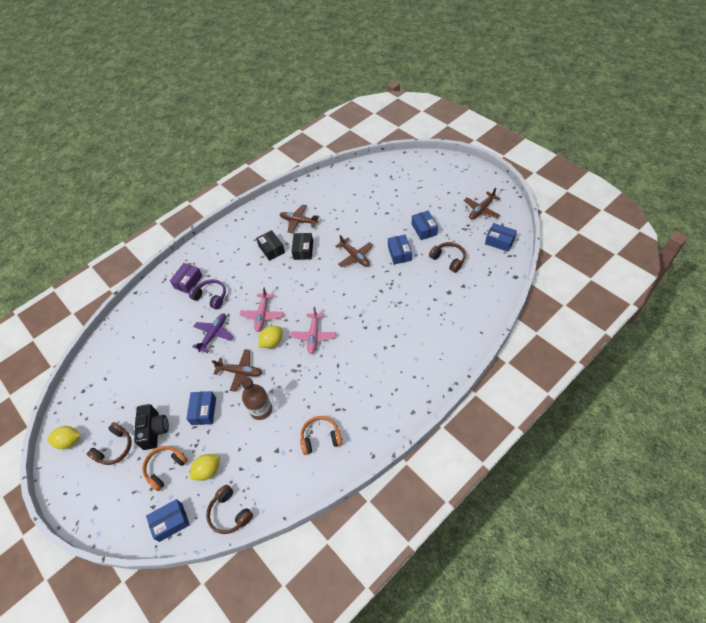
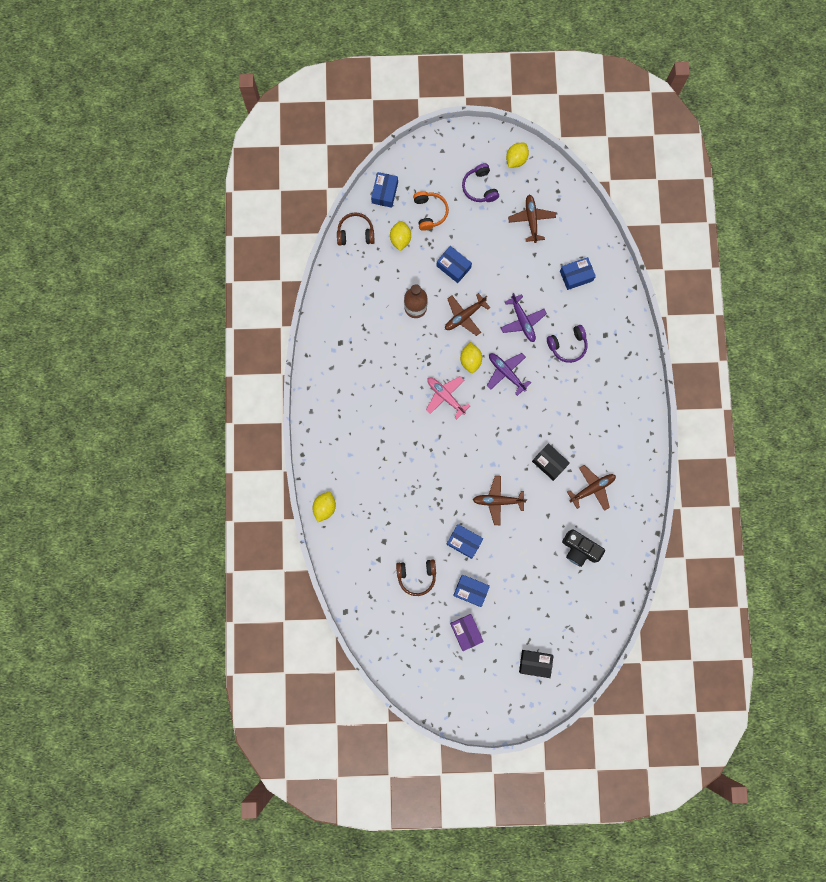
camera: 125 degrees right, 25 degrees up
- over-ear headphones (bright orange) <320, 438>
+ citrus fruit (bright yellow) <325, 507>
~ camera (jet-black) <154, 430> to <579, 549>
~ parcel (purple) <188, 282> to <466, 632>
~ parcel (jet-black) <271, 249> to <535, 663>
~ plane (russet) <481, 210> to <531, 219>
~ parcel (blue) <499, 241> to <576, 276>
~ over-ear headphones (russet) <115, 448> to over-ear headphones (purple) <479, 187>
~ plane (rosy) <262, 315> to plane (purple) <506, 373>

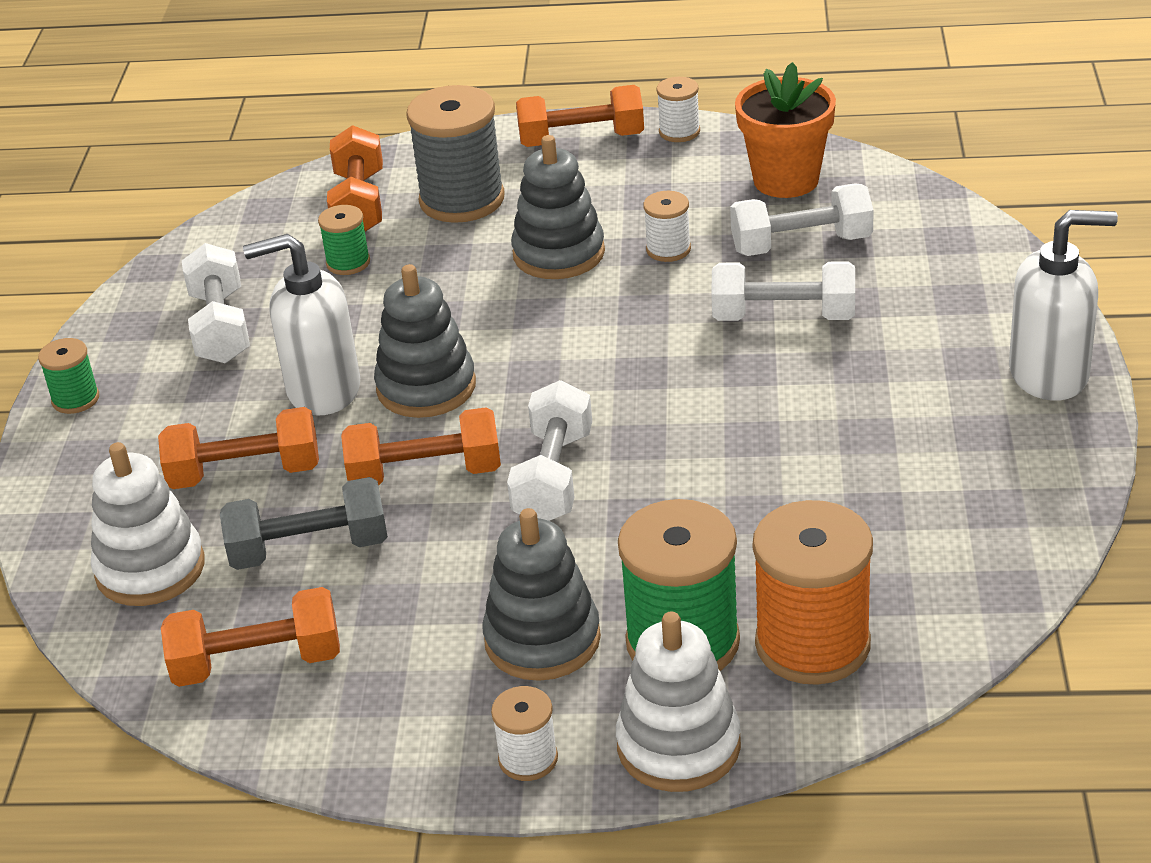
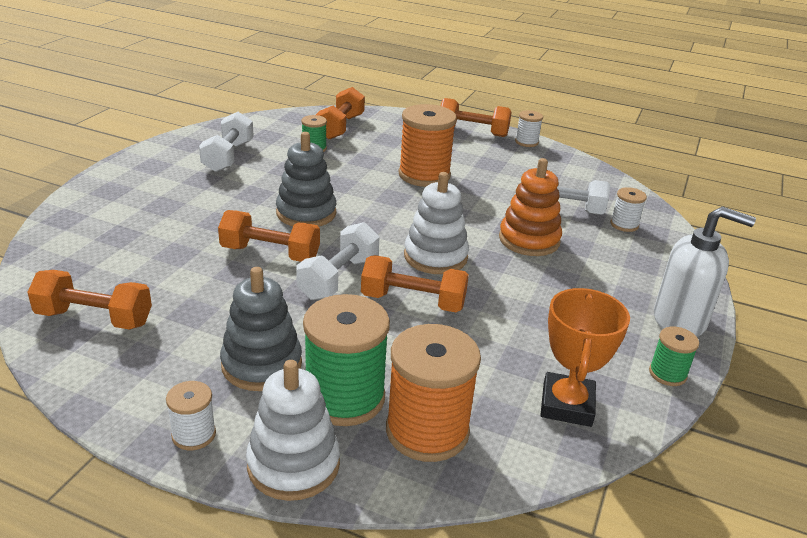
camera: 15 degrees right, 5 degrees down
- free weight (ash-grey) <309, 549>
- pump bottle (pure white) <322, 390>
- spool (ash-grey) <462, 200>
- flower pot (bright orange) <786, 180>
+ award cup (bright orange) <566, 405>
~ spool (green) <75, 399> to <667, 374>
~ ring stacker (pure white) <150, 569> to <435, 257>
~ free weight (bright orange) <245, 473> to <413, 301>
~ spool (pure white) <668, 249> to <624, 225>
~ ring stacker (ash-grey) <559, 253> to spool (bright orange) <424, 175>
~ free weight (pure white) <783, 317> to ring stacker (bright orange) <529, 240>

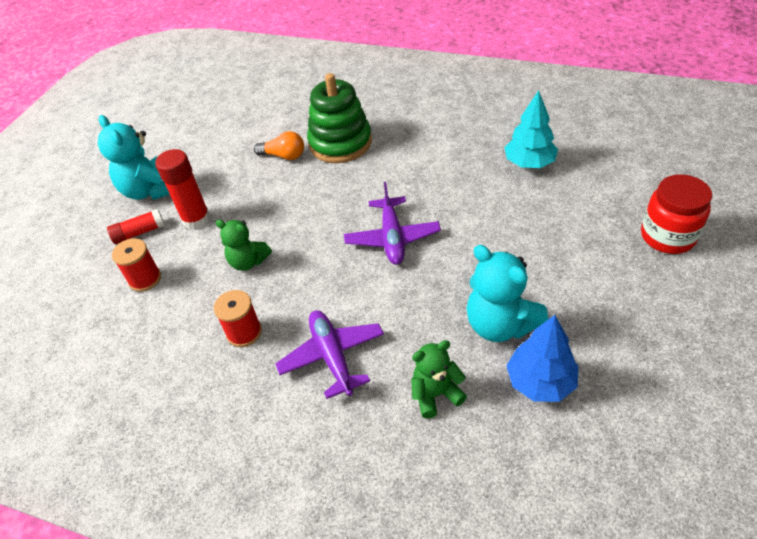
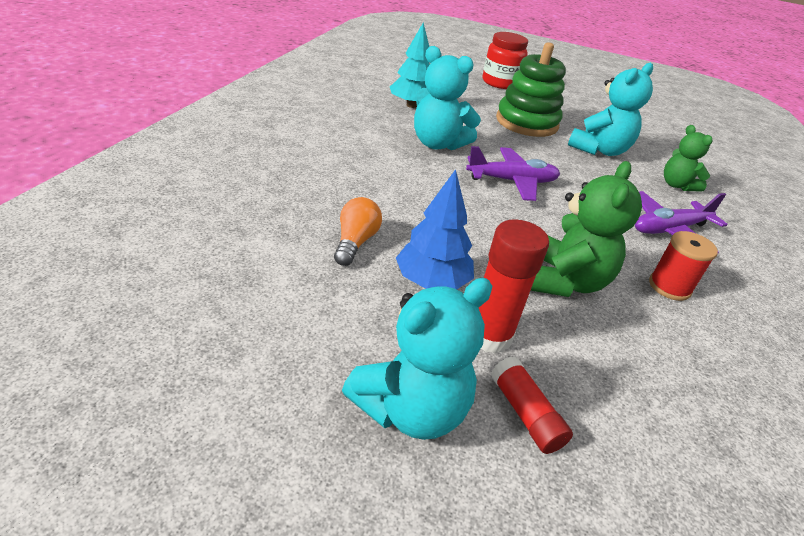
camera: 100 degrees left, 10 degrees down
- spool (scarlet) <145, 279>
+ teddy bear (aqua) <438, 144>
~ ring stacker (green) <340, 143> to <526, 123>
~ tree (blue) <540, 382> to <432, 282>
~ teddy bear (green) <248, 262> = <564, 281> x1.57

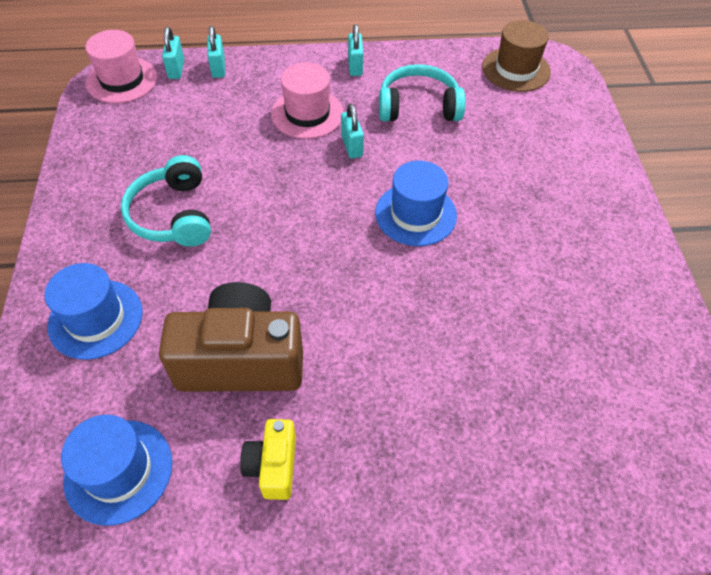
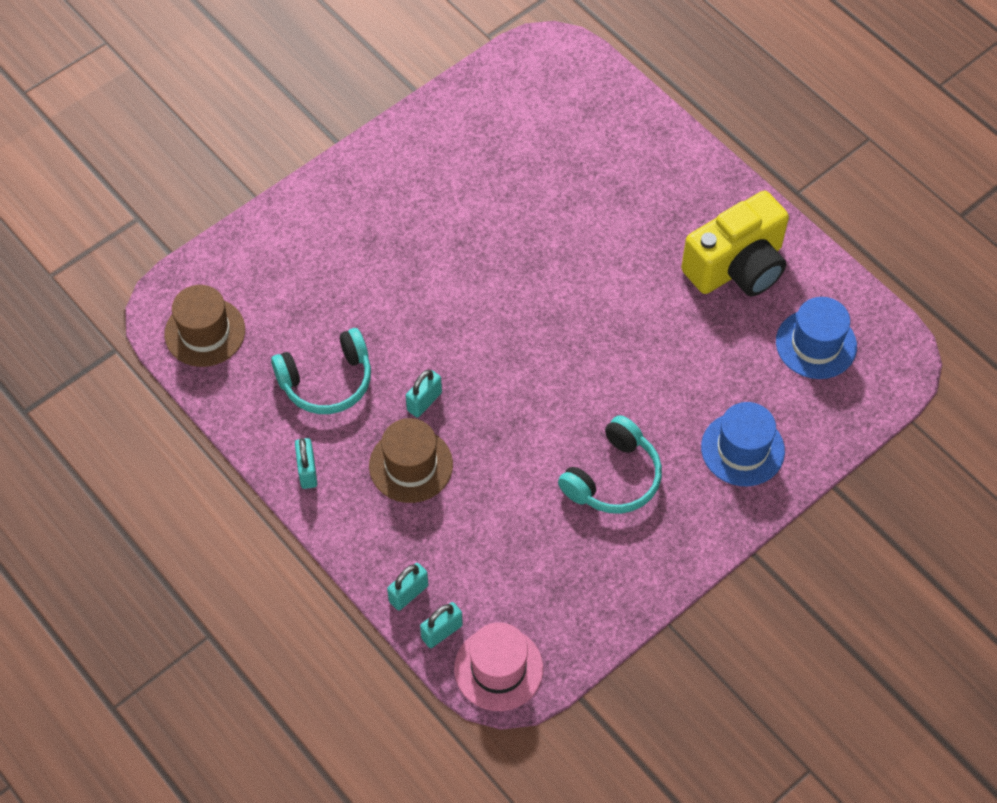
camera: 125 degrees left, 5 degrees up
- camera (russet) <241, 359>
- tall hat (blue) <415, 214>
~ tall hat (rosy) <307, 113> to tall hat (russet) <411, 465>
~ padlock (aqua) <355, 66> = <307, 471> 60 degrees counterclockwise
~ over-ear headphones (aqua) <418, 106> = <327, 381> 75 degrees counterclockwise
~ camera (bright yellow) <273, 466> = <737, 267> x1.99

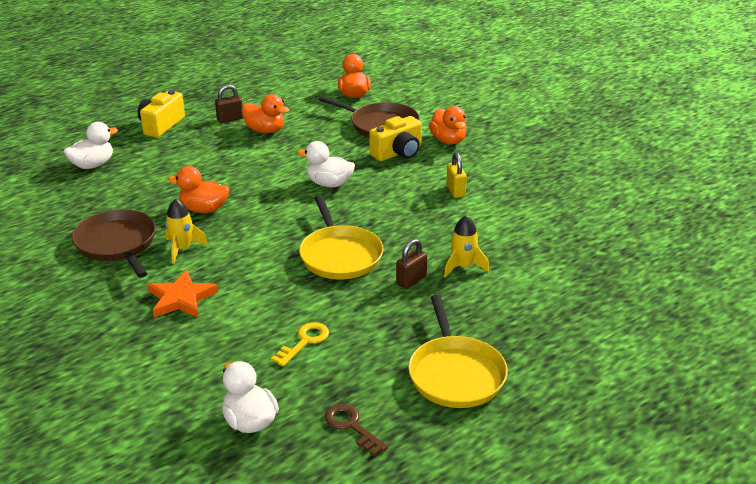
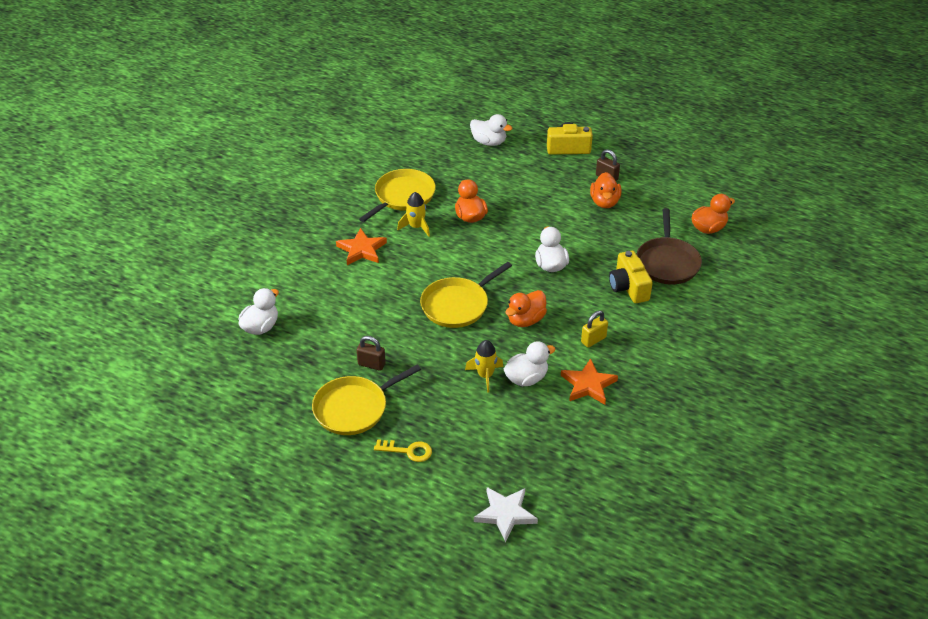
camera: 65 degrees right, 10 degrees up
- door key (russet) <351, 426>
+ star (pure white) <505, 514>
+ duck (pure white) <526, 378>
+ star (bright orange) <588, 385>
~ door key (bright yellow) <304, 342> to <408, 451>
~ padlock (russet) <411, 280> to <371, 364>
~ duck (bright orange) <448, 140> to <525, 320>
~ pan (russet) <117, 244> to pan (bright yellow) <402, 196>
~ camera (bright yellow) <398, 153> = <628, 287> 45 degrees clockwise

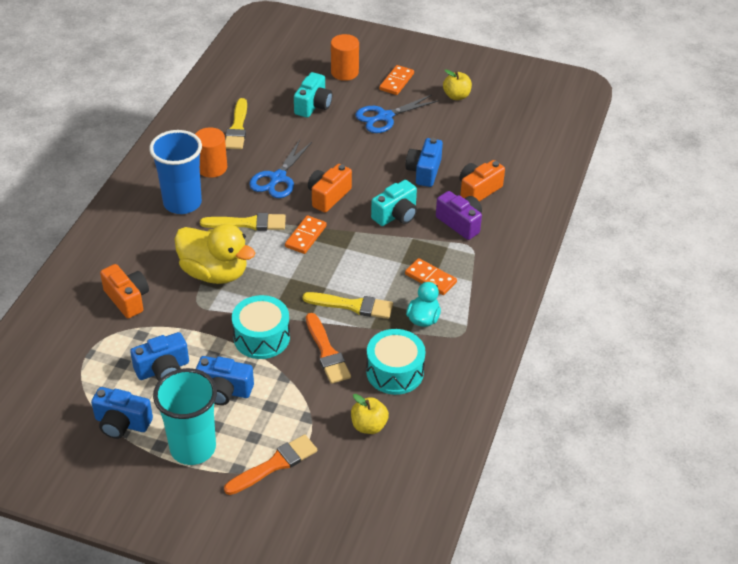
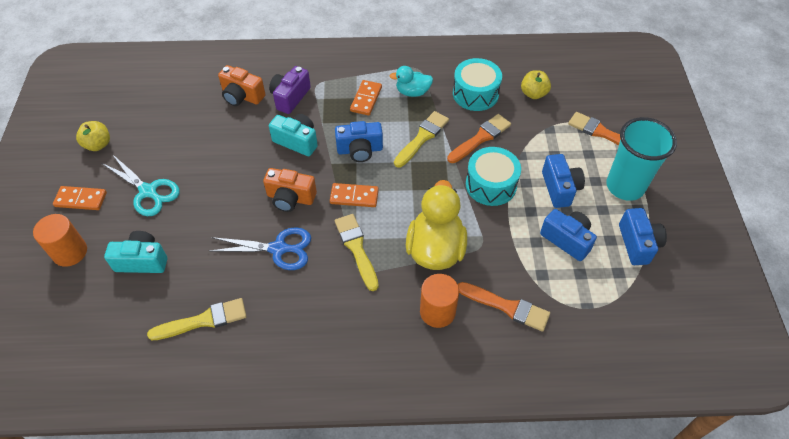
camera: 110 degrees left, 10 degrees up
- cup (blue) <182, 203>
~ cylinder (bright orange) <212, 168> to <437, 311>
~ camera (blue) <424, 171> to <360, 150>
~ camera (bright orange) <127, 299> to brush (bright orange) <507, 307>
~ scissors (blue) <385, 117> to scissors (aqua) <148, 191>
~ brush (bright yellow) <352, 306> = <422, 137> 45 degrees clockwise

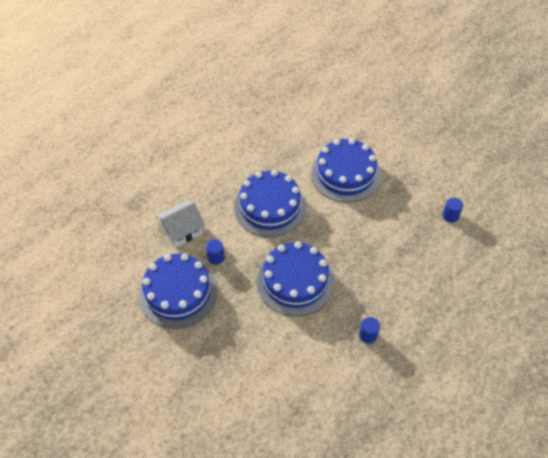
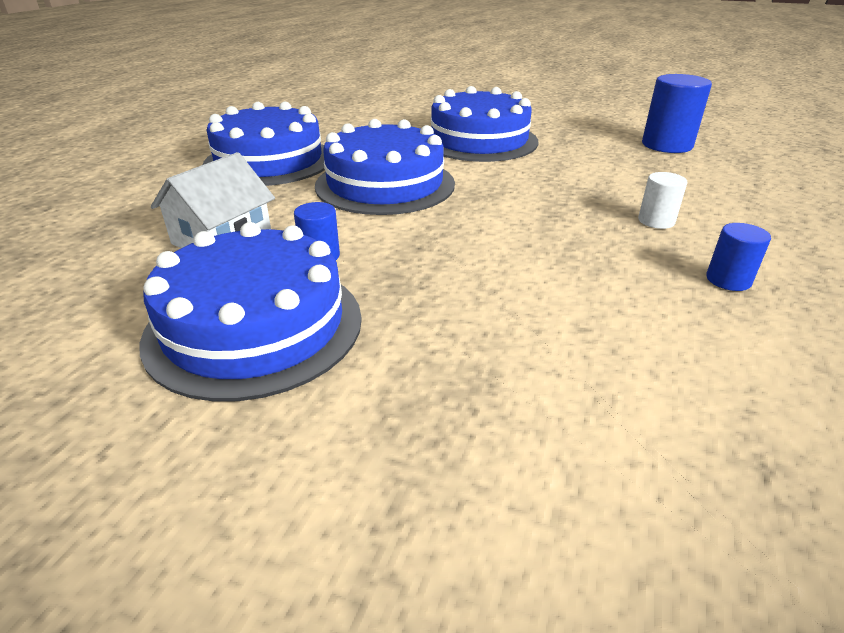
camera: 25 degrees left, 20 degrees down
+ cylinder (pure white) <656, 221>
~ cake (blue) <295, 281> to <269, 161>
~ cylinder (blue) <450, 216> = <667, 145> x1.84

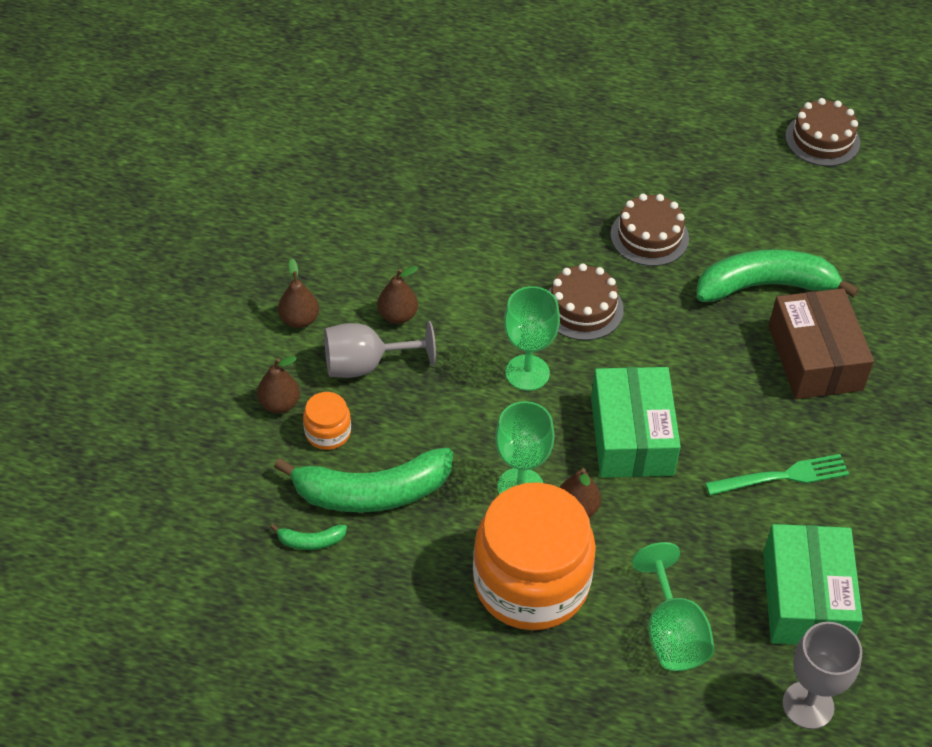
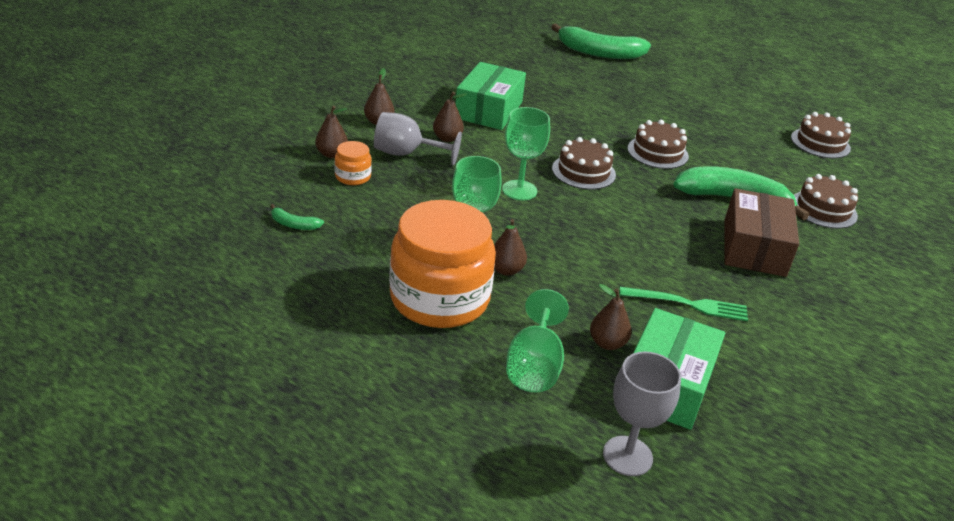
camera: 20 degrees right, 15 degrees down
+ pear (russet) <607, 343>
+ cake (russet) <823, 209>
~ toy banana (green) <371, 492> to <599, 53>
~ parcel (green) <632, 436> to <489, 110>

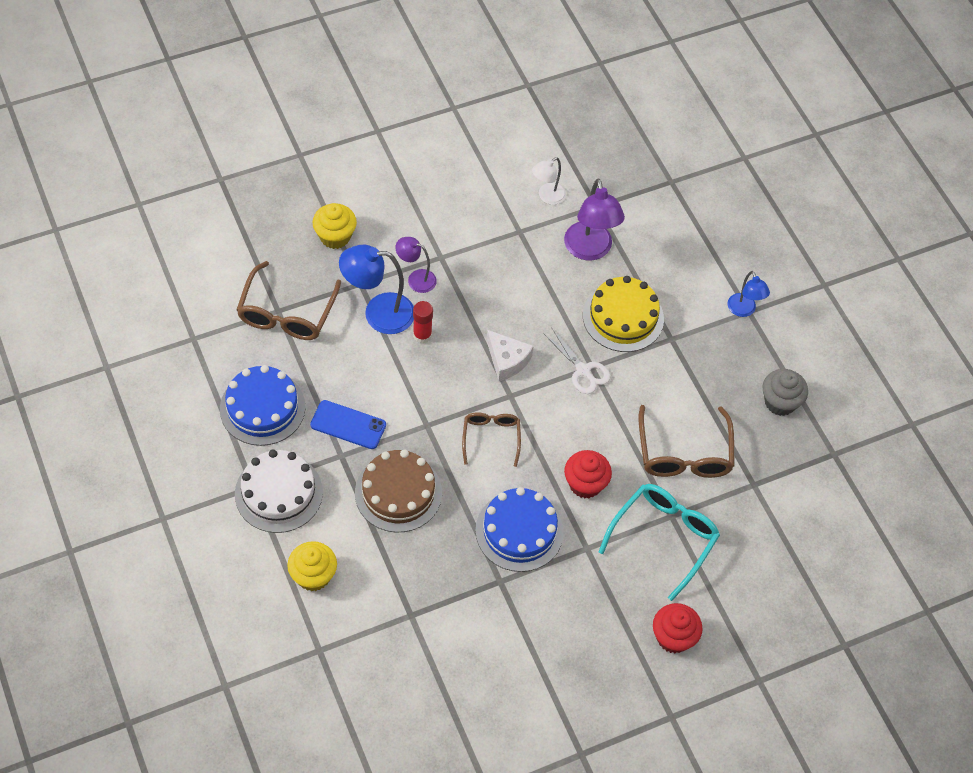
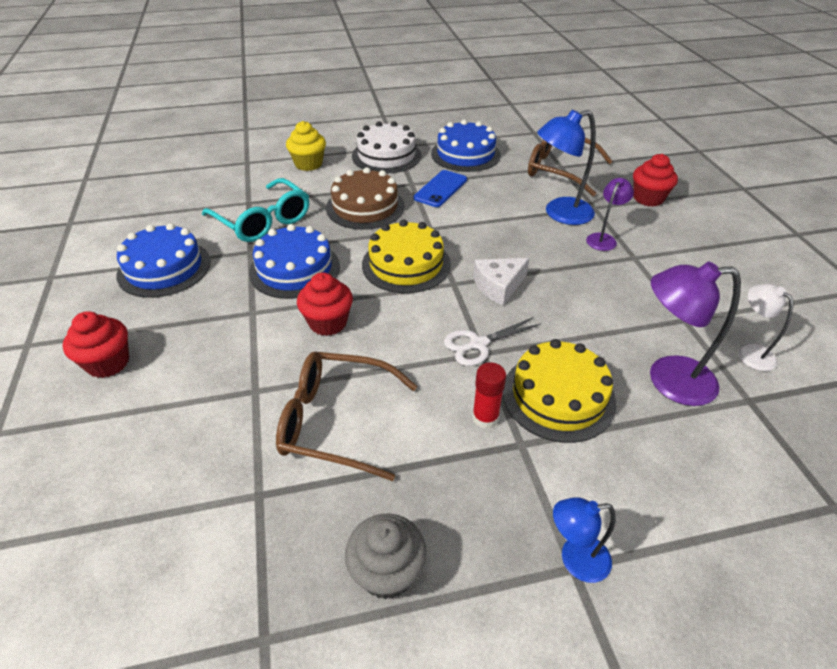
camera: 105 degrees right, 15 degrees down
+ cake (blue) <164, 268>
~ stick of glue (scarlet) <422, 335> to <485, 418>
~ eyeglasses (aqua) <664, 537> to <263, 221>
~ eyeglasses (russet) <491, 437> to cake (bright yellow) <406, 264>
~ muffin (bright yellow) <335, 236> to muffin (scarlet) <648, 198>
~ reading lamp (blue) <378, 313> = <559, 214> 120 degrees counterclockwise

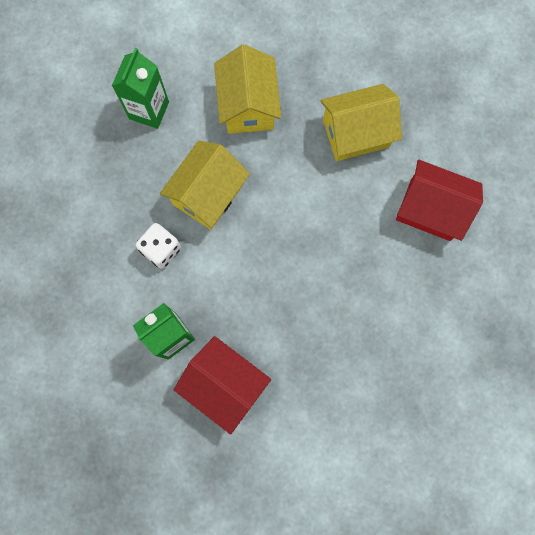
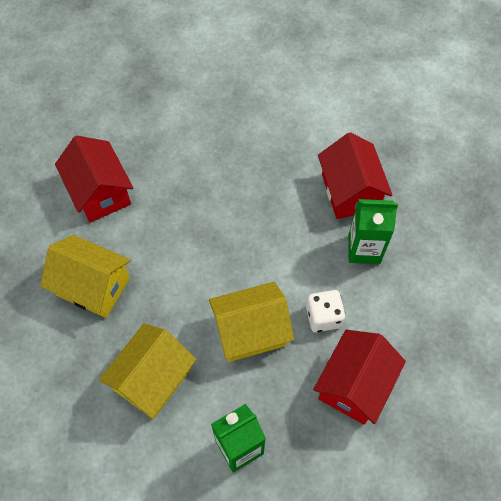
camera: 140 degrees left, 15 degrees down
+ house (scarlet) <354, 385>

